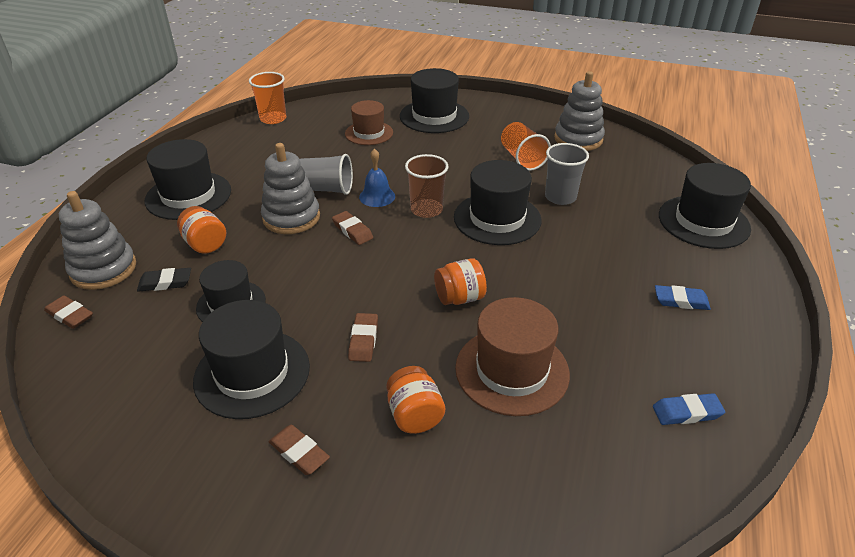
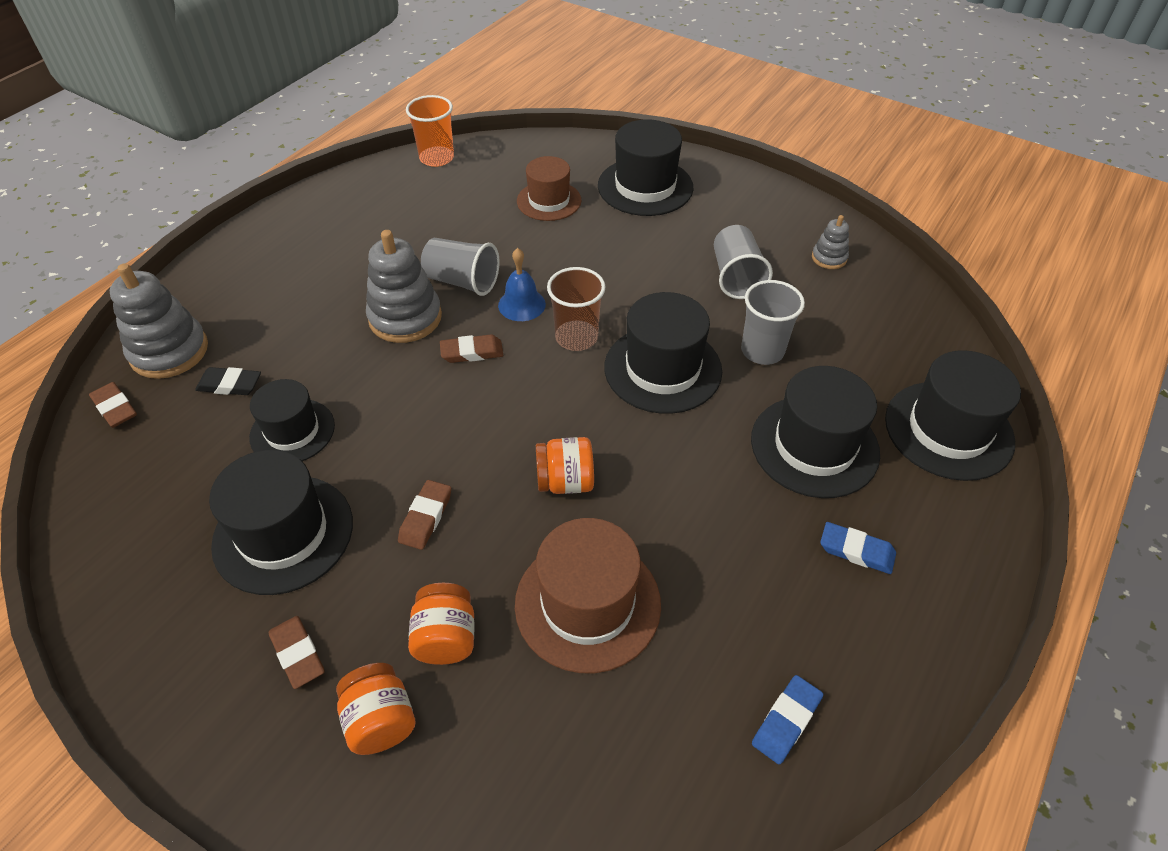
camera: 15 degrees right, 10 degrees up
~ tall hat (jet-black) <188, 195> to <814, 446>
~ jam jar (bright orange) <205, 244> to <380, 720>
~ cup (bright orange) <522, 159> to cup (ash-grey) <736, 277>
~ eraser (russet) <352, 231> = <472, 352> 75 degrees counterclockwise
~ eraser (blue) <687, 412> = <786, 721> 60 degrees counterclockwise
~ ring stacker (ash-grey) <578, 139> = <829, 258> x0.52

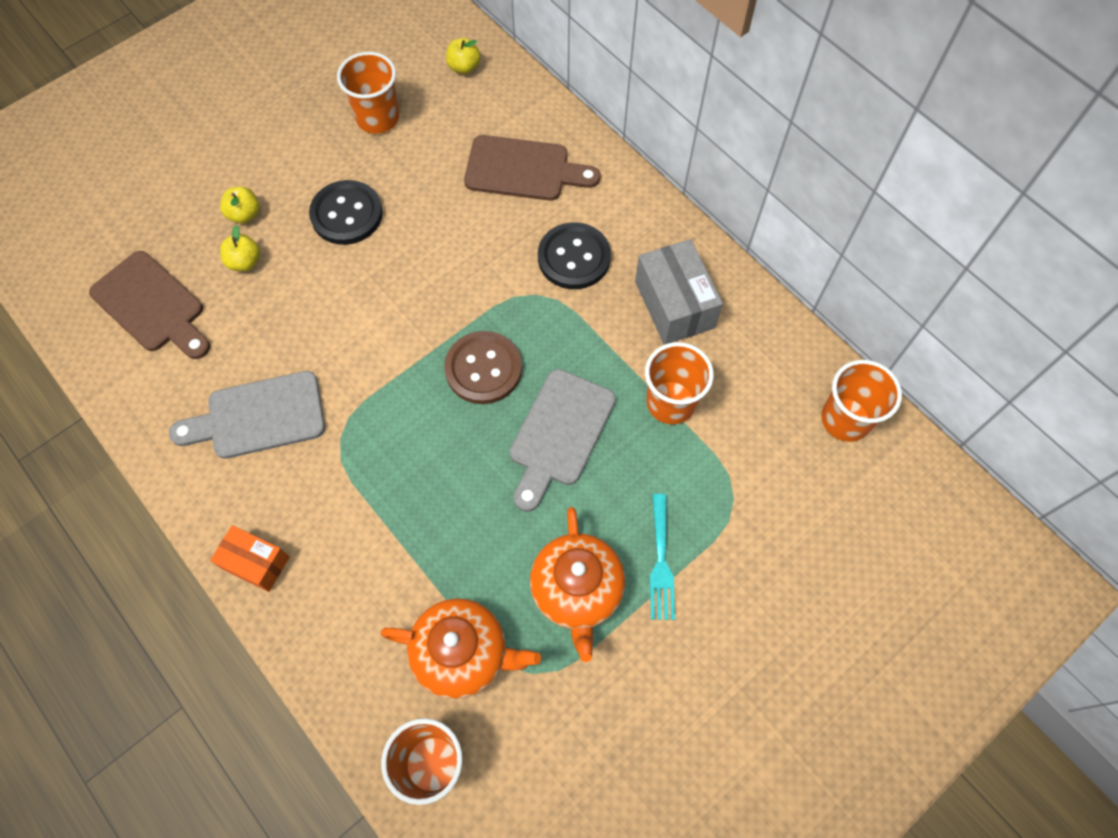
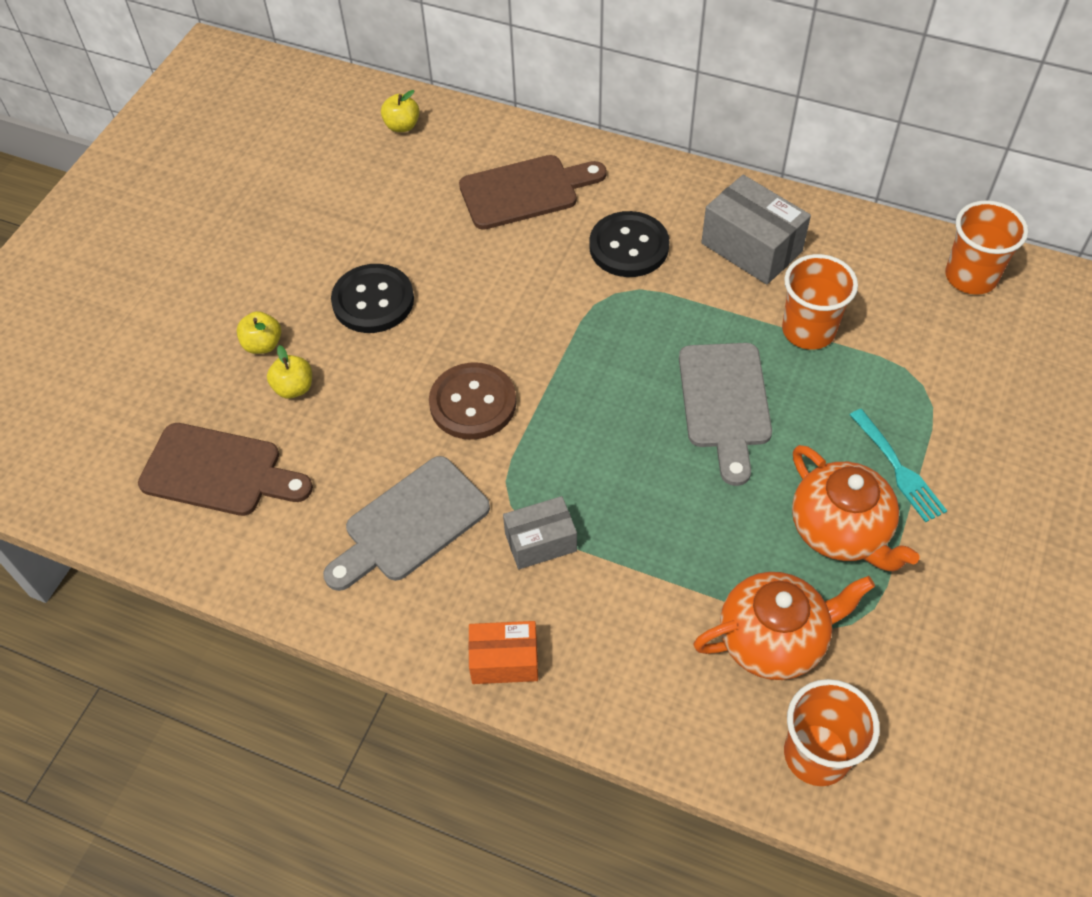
camera: 25 degrees left, 10 degrees down
- cup (bright orange) <378, 118>
+ parcel (ash-grey) <540, 542>
~ button (russet) <483, 369> to <473, 403>

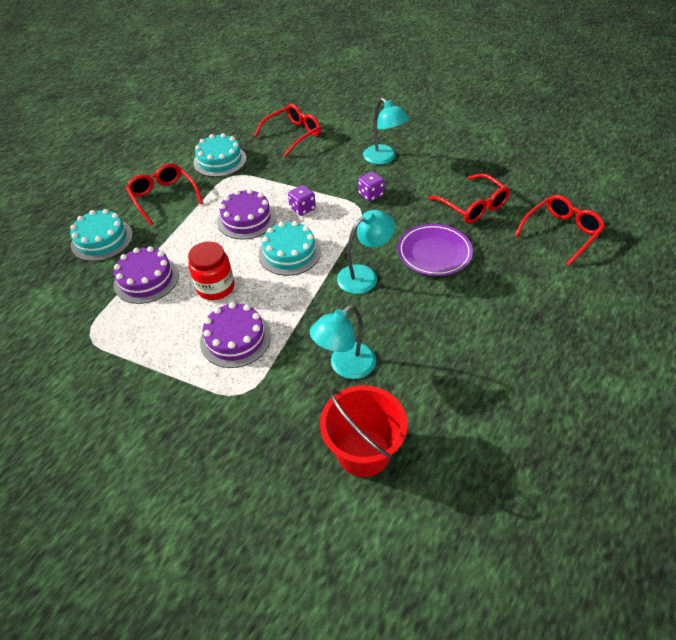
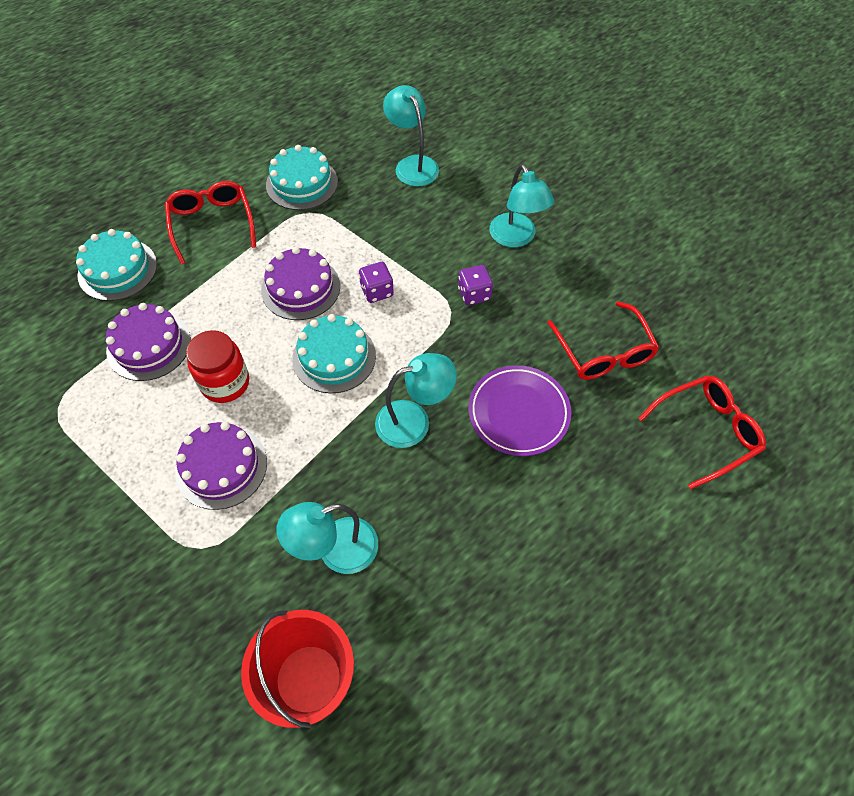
camera: 15 degrees right, 10 degrees up
~ eyeglasses (scarlet) <293, 134> to reading lamp (aqua) <412, 165>

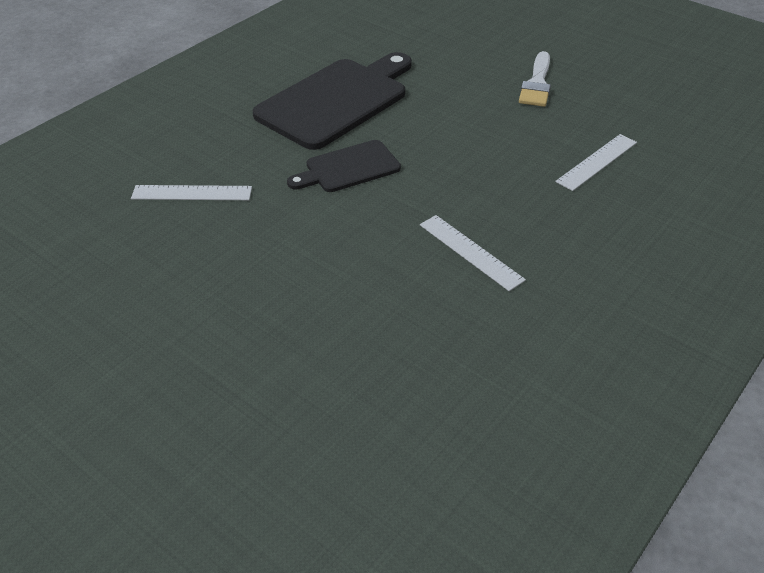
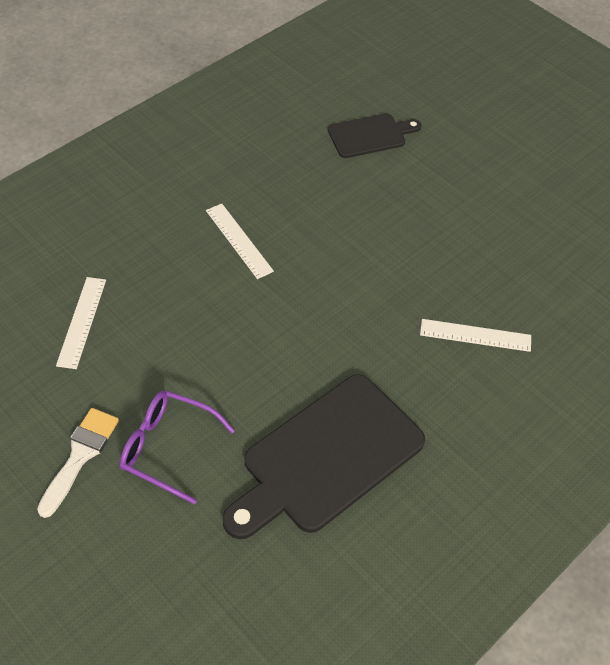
camera: 175 degrees left, 10 degrees up
+ eyeglasses (purple) <167, 448>
~ cutting board (jet-black) <348, 168> to <370, 135>
~ ruler (pure white) <596, 162> = <82, 322> 45 degrees counterclockwise

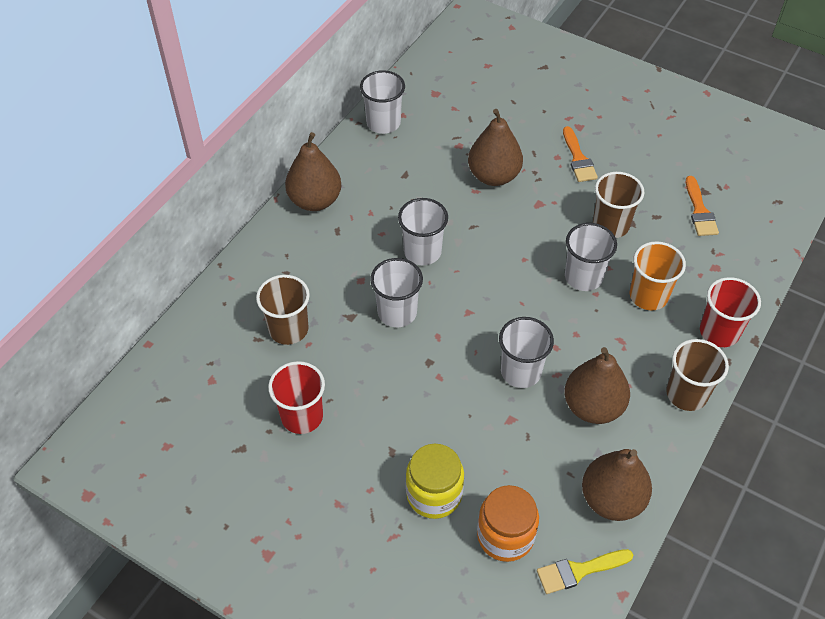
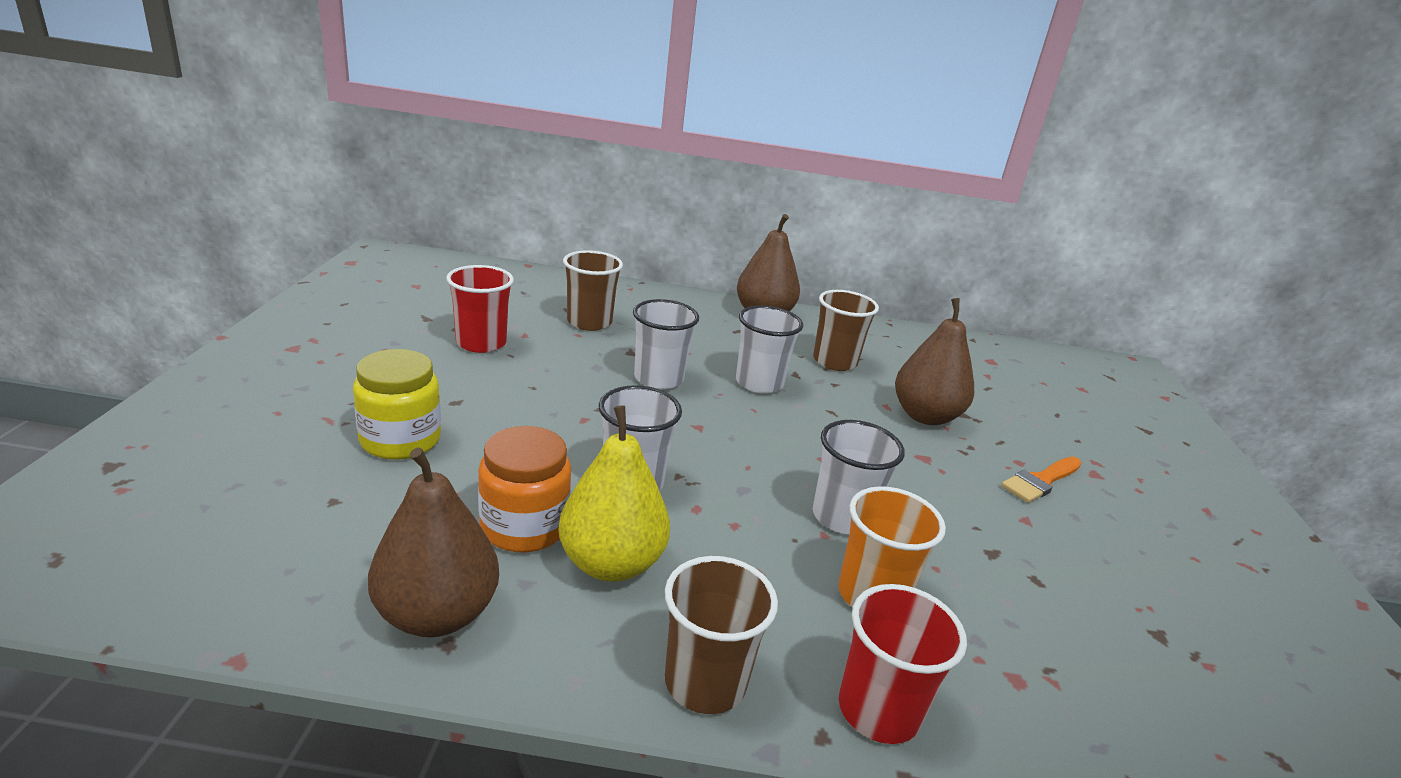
camera: 60 degrees right, 25 degrees down
- cup (pure white) <383, 123>
- brush (bright yellow) <579, 571>
- brush (bright orange) <699, 211>
~ jam jar (bright orange) <505, 536> to <524, 526>
~ cup (russet) <610, 225> to <834, 361>
~ pear (russet) <593, 406> to pear (bright yellow) <611, 563>

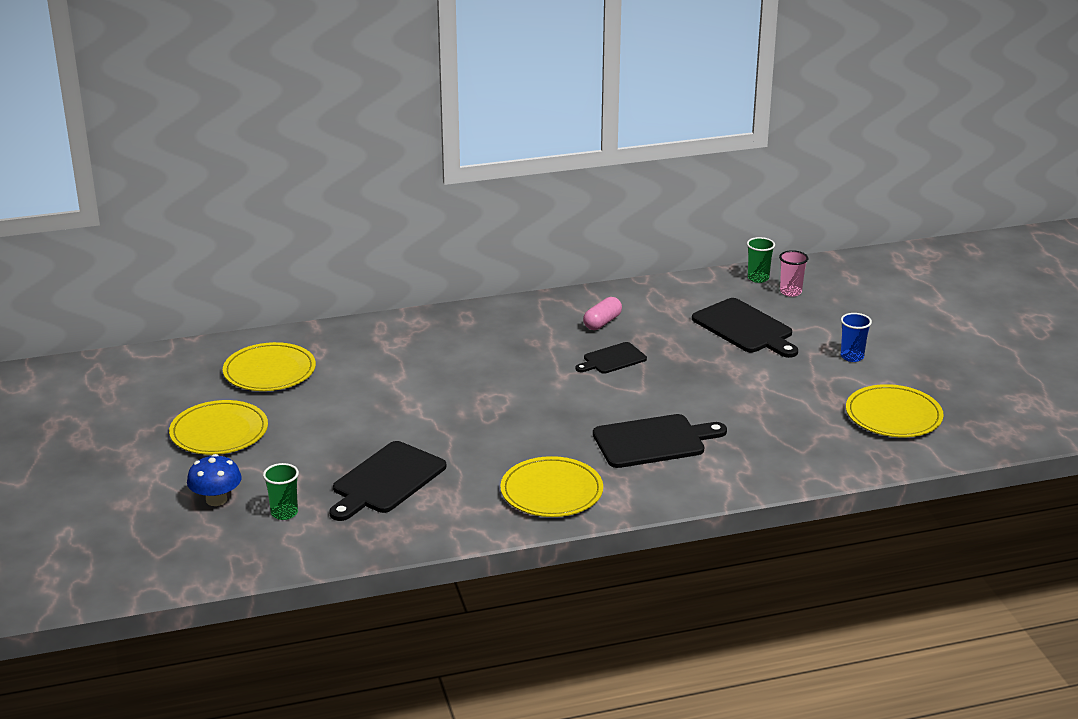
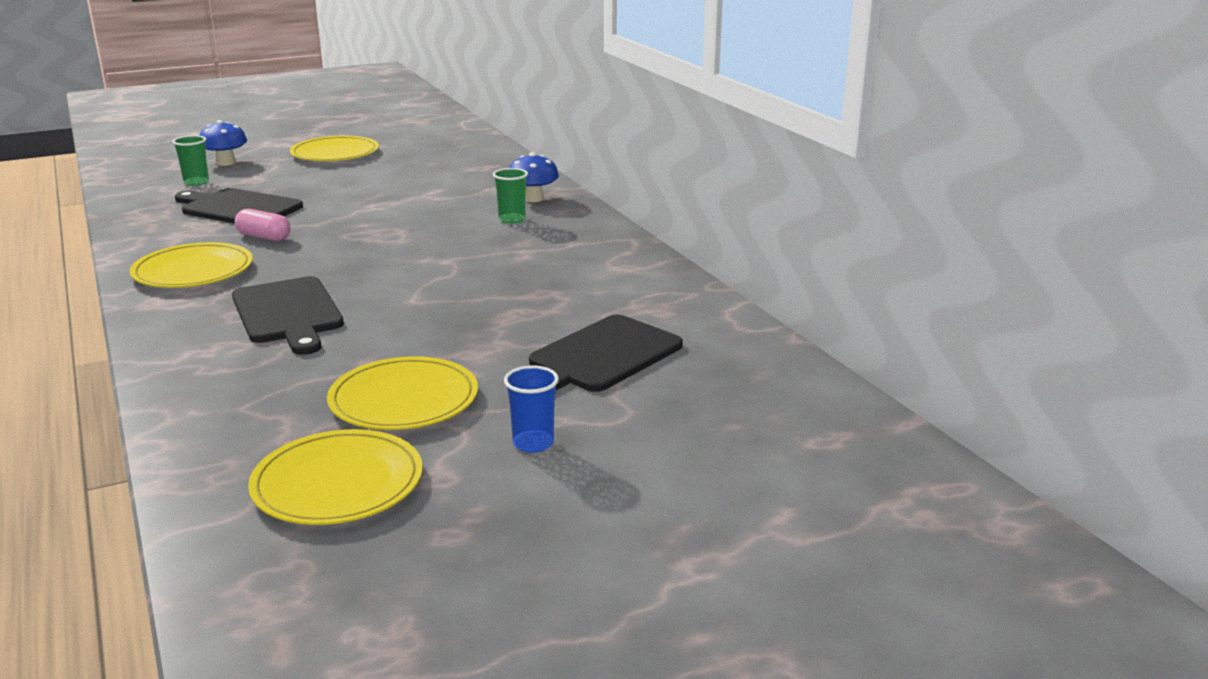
camera: 80 degrees right, 5 degrees down
- cutting board (jet-black) <612, 359>
- cup (rosy) <790, 292>
+ fungus (blue) <533, 199>
~ flat dish (bright yellow) <269, 371> to <404, 399>
~ pill (rosy) <602, 322> to <264, 237>
~ cup (green) <758, 278> to <512, 219>

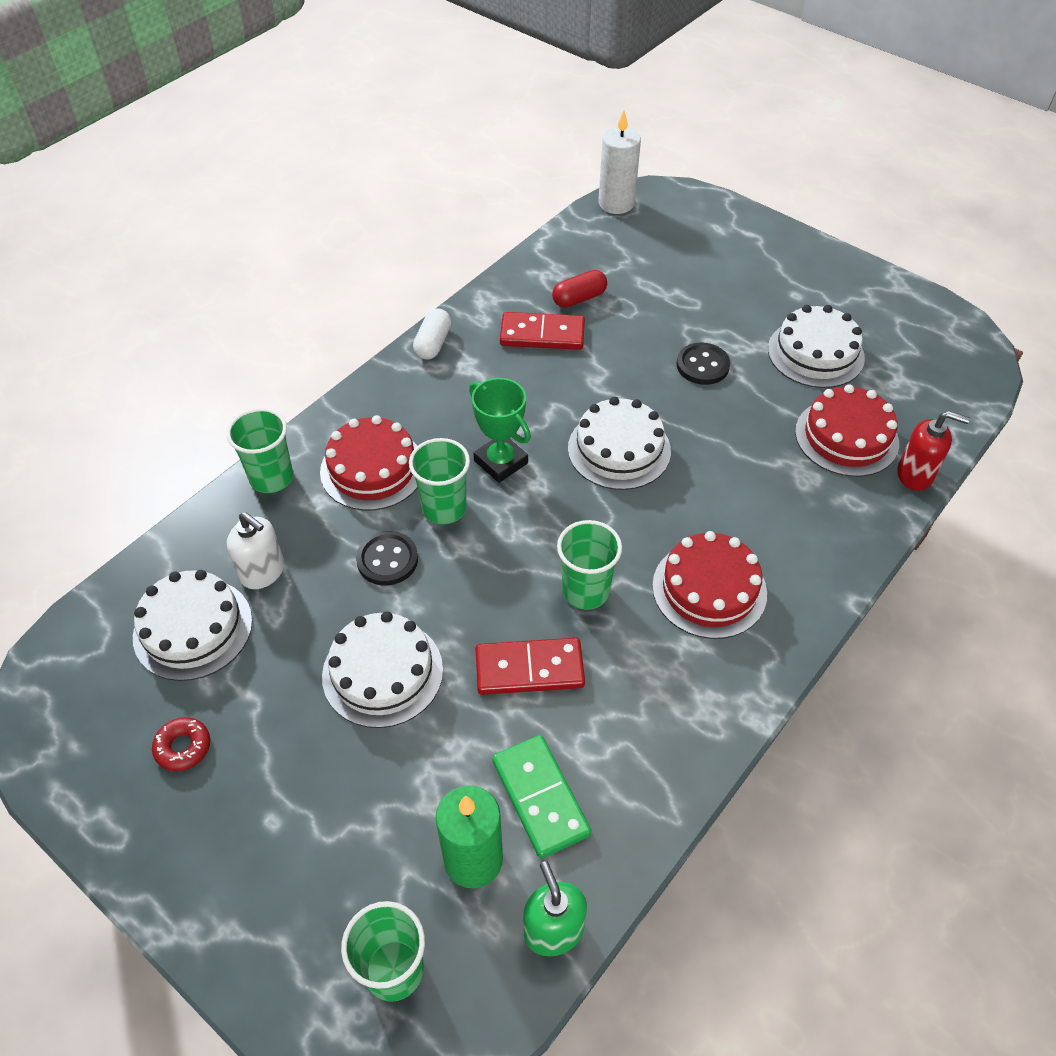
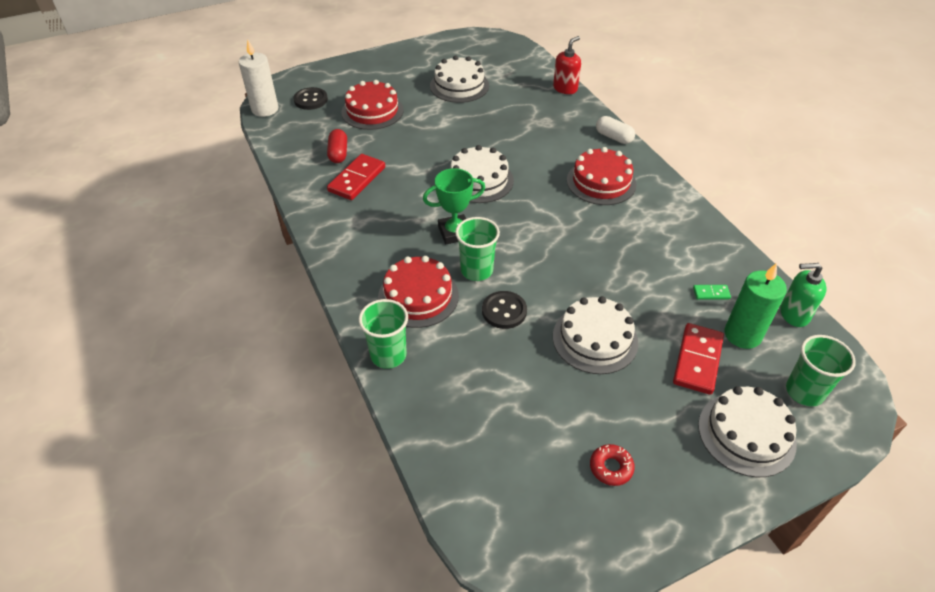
camera: 65 degrees left, 5 degrees down
- pump bottle (pure white) <263, 572>
- cup (green) <585, 591>
~ cake (pure white) <193, 628> to <746, 434>
~ pill (pure white) <433, 343> to <614, 137>
~ domino (scarlet) <529, 669> to <697, 360>
~ button (jet-black) <702, 365> to <311, 100>
~ cake (scarlet) <846, 437> to <372, 111>
~ domino (green) <540, 797> = <711, 293> x0.48

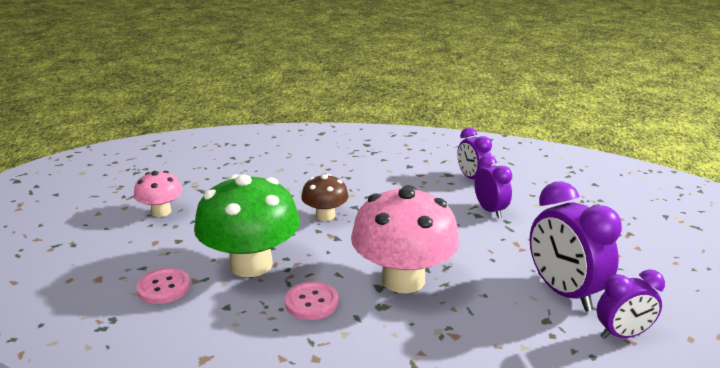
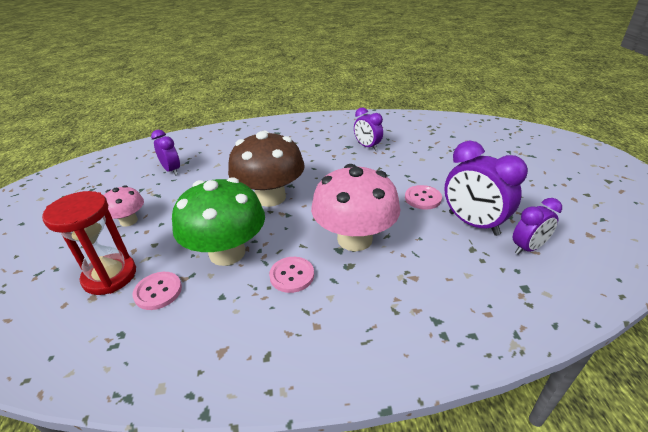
camera: 15 degrees left, 10 degrees up
+ hourglass (scarlet) <110, 276>
+ button (rosy) <423, 198>
~ bedside clock (purple) <490, 210> to <172, 170>
~ fungus (russet) <325, 216> = <270, 197> x1.91

